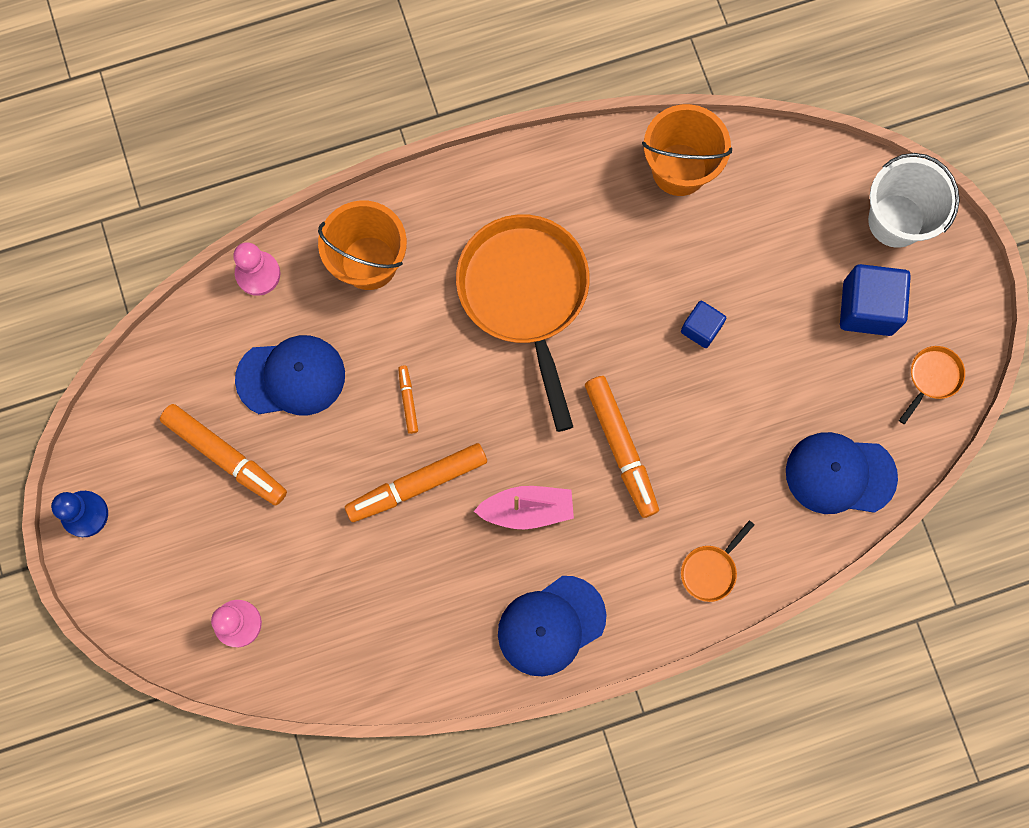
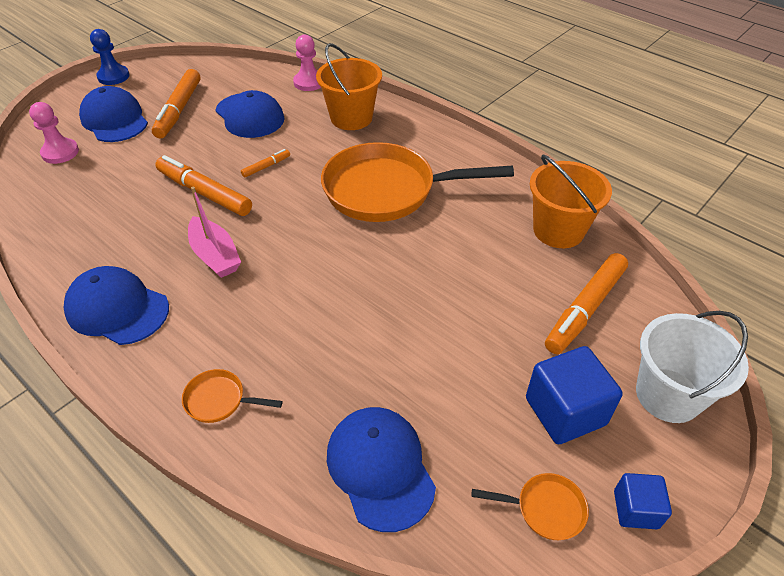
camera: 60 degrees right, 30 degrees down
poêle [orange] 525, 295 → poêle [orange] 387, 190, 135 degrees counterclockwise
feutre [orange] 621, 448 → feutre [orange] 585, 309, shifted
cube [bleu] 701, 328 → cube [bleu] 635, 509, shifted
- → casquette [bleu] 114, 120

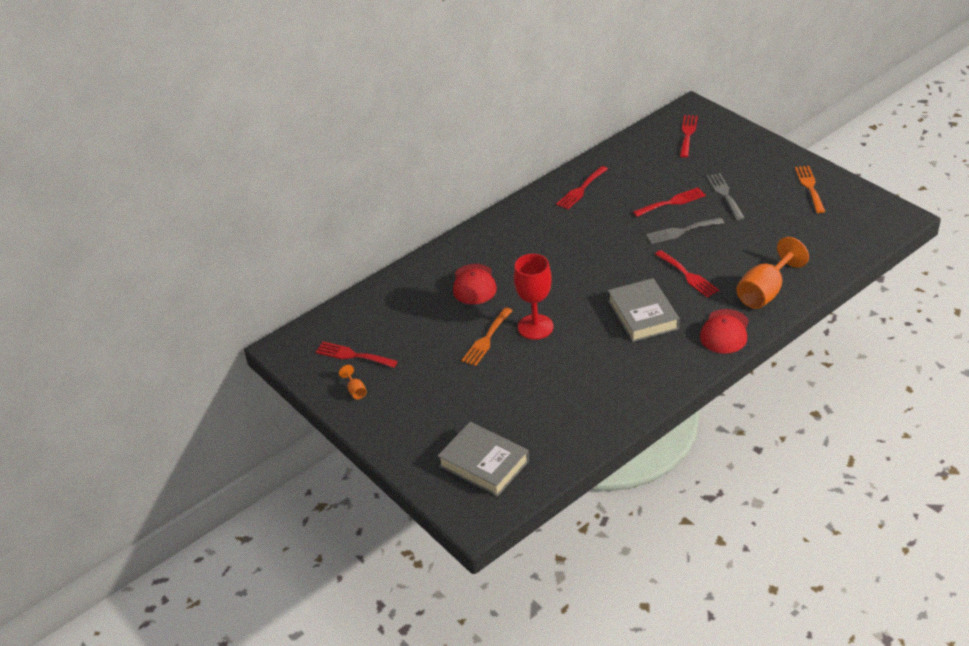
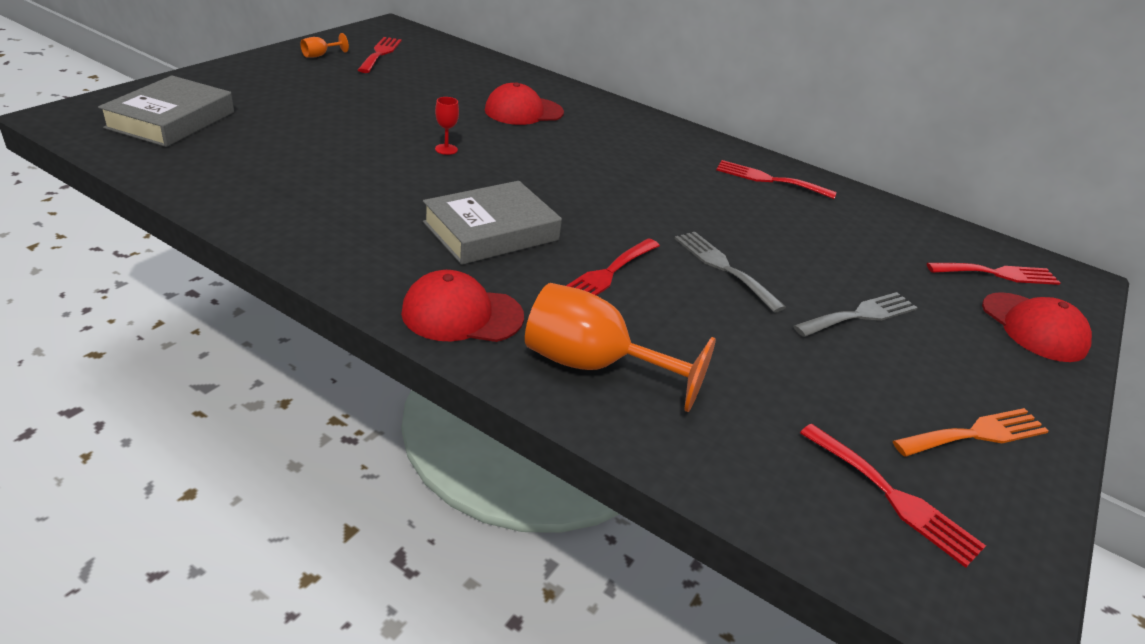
camera: 65 degrees right, 5 degrees down
fourchette [orange] 486, 339 → -
verre à pied [rouge] 535, 327 → verre à pied [rouge] 446, 149, x0.43
fourchette [rouge] 672, 202 → fourchette [rouge] 893, 497, shifted
- → casquette [rouge] 1033, 327

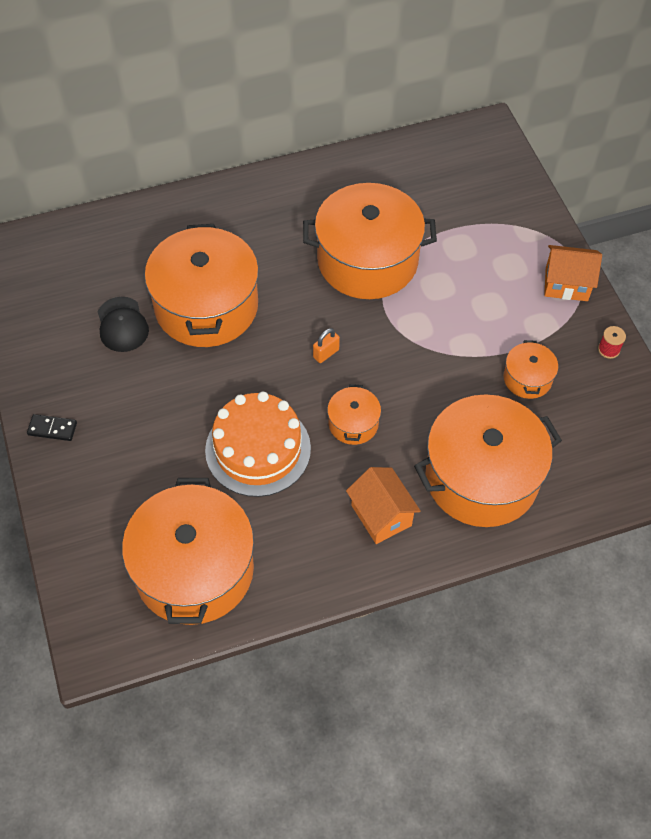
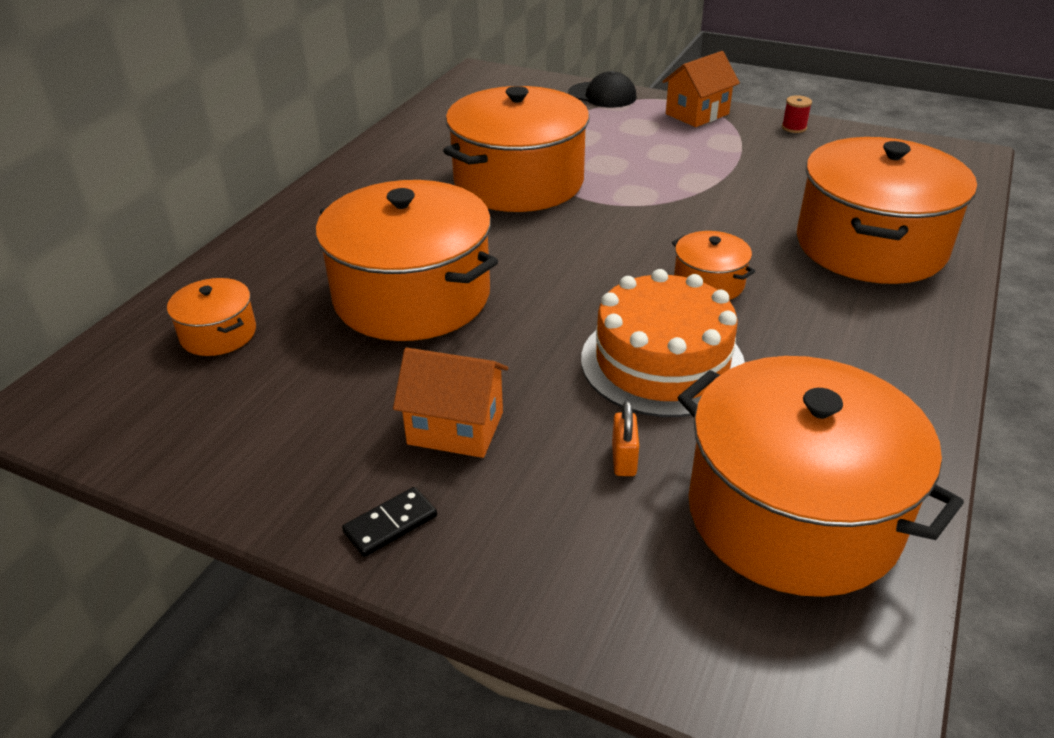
camera: 45 degrees left, 20 degrees down
casquette [noir] 122, 325 → casquette [noir] 602, 95, shifted
cadenas [orange] 326, 353 → cadenas [orange] 624, 459, shifted
maison [orange] 381, 515 → maison [orange] 455, 428, shifted
marmite [orange] 527, 378 → marmite [orange] 218, 334, shifted

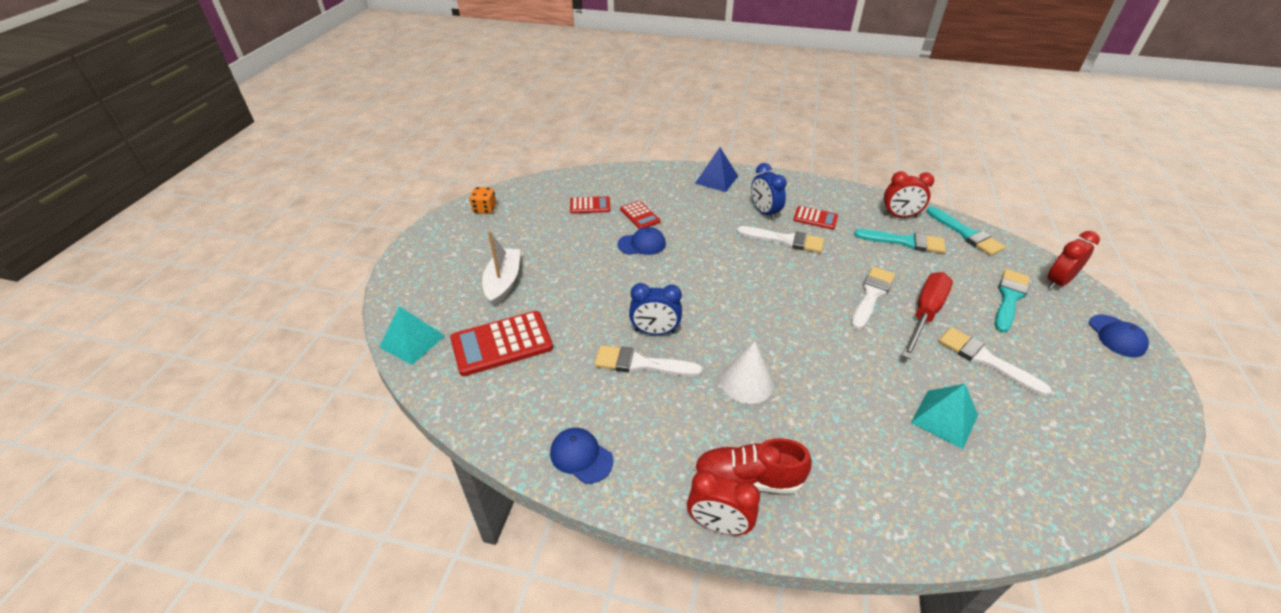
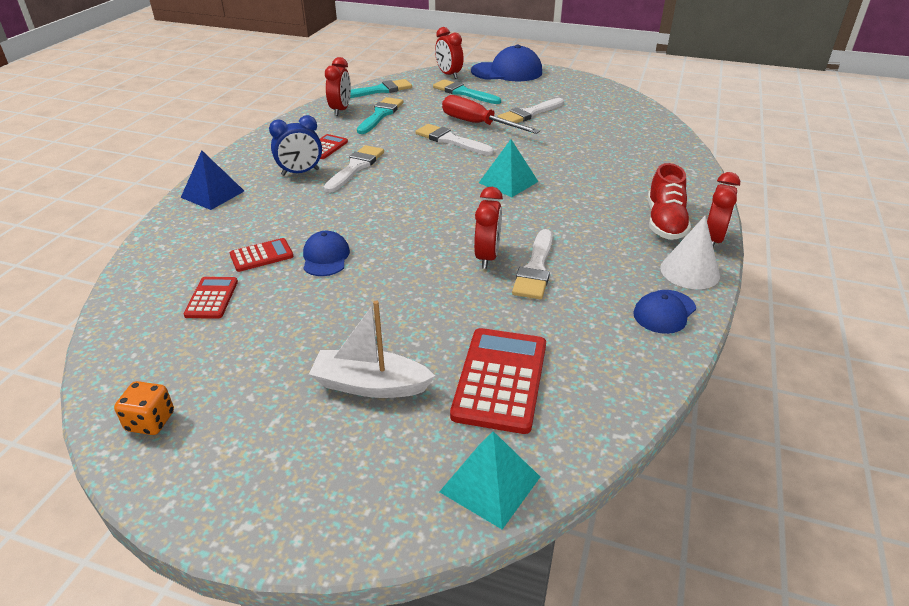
camera: 85 degrees left, 5 degrees down
calculatrice [rouge] 502, 344 → calculatrice [rouge] 500, 380, 150 degrees counterclockwise
réveil [bleu] 655, 331 → réveil [rouge] 487, 257
cône [blanc] 747, 382 → cône [blanc] 689, 271, shifted
pyramide [turquoise] 944, 418 → pyramide [turquoise] 508, 182, shifted
casquette [bleu] 1116, 336 → casquette [bleu] 507, 72, x1.78

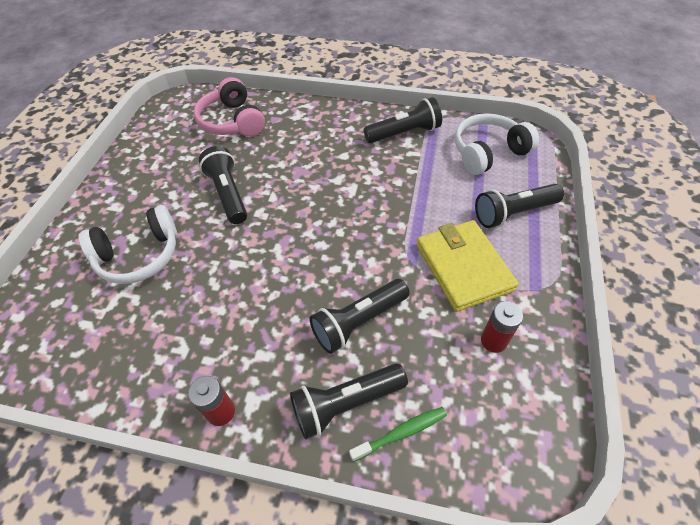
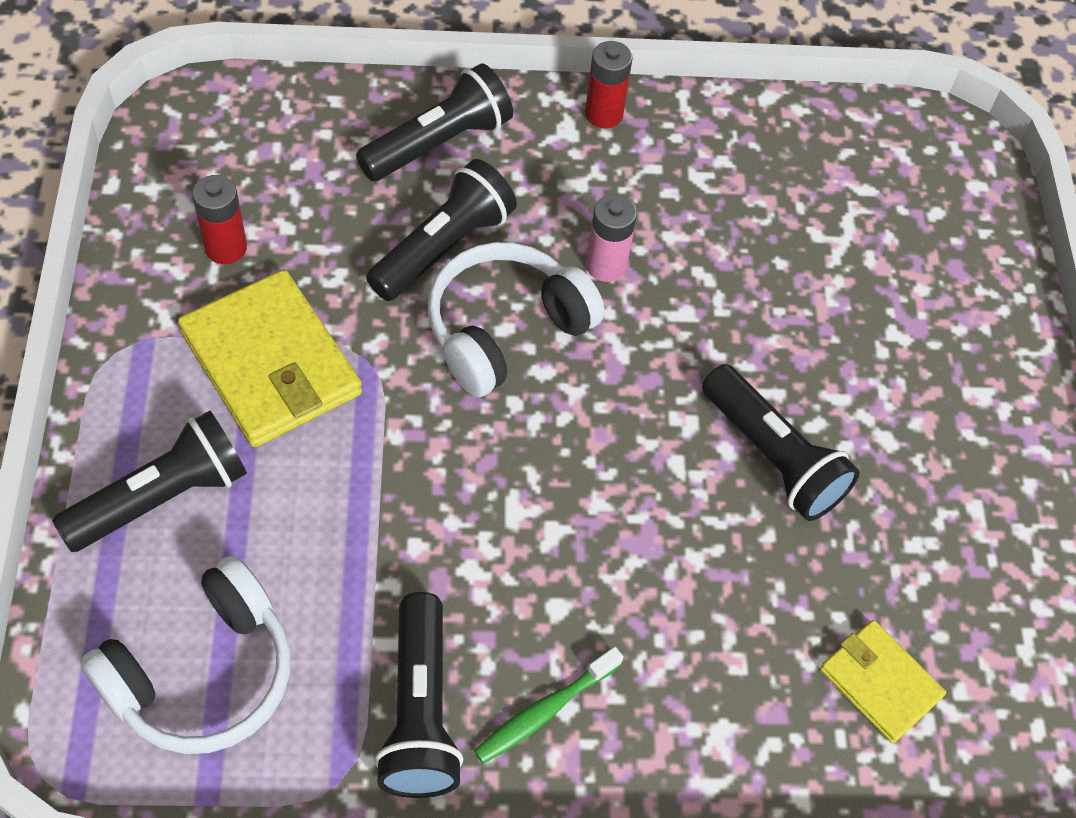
camera: 160 degrees right, 5 degrees up
casque audio [blanc] 139, 256 → casque audio [blanc] 505, 329, shifted
casque audio [rose] 232, 121 → portefeuille [jaune] 880, 683
brosse à dents [vert] 401, 433 → brosse à dents [vert] 544, 711, shifted
lampe de poche [noir] 404, 133 → lampe de poche [noir] 420, 711, 60 degrees counterclockwise
- → pile [rose] 606, 266

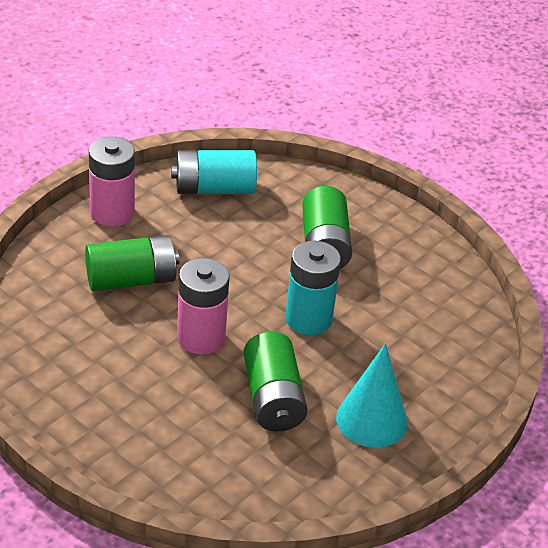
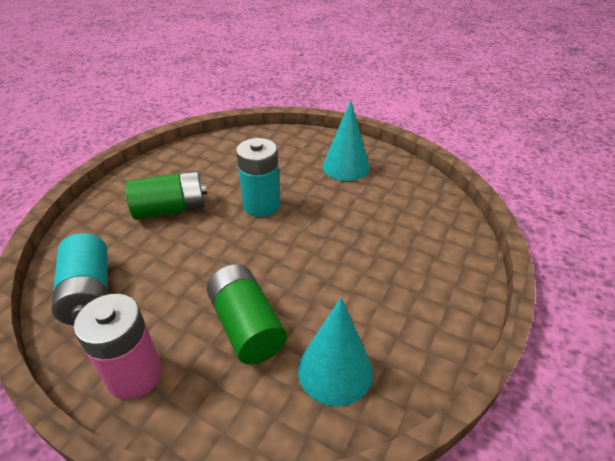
camera: 100 degrees left, 0 degrees up
pile [rose] 201, 337 → -
pile [vert] 273, 398 → -
- → cône [turquoise] 335, 370

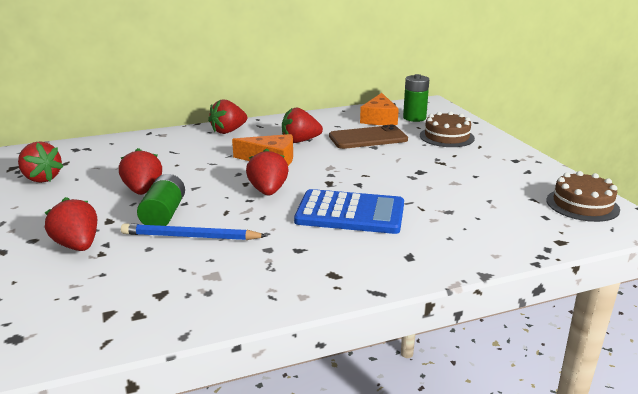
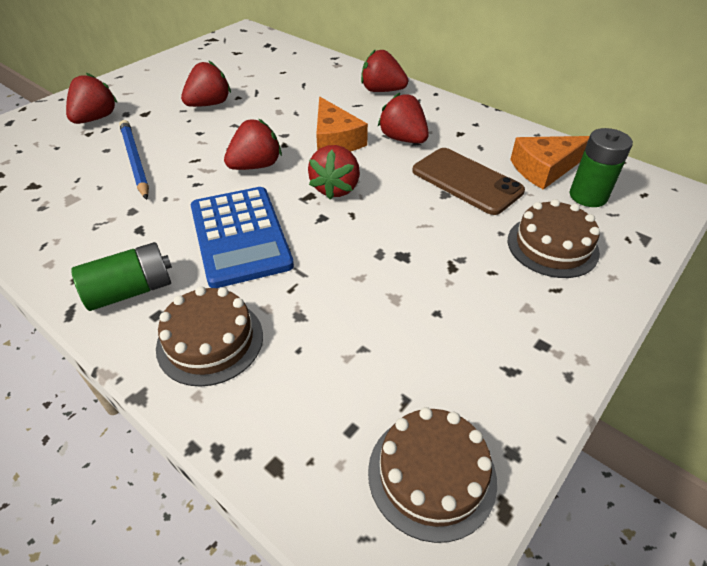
camera: 60 degrees right, 20 degrees up
fraise [rouge] 41, 178 → fraise [rouge] 336, 188, shifted
pile [vert] 164, 214 → pile [vert] 131, 291, shifted
- → gâteau [marron] 210, 341

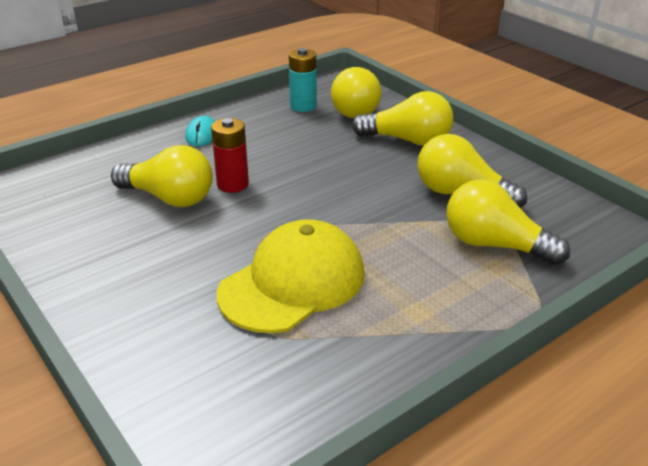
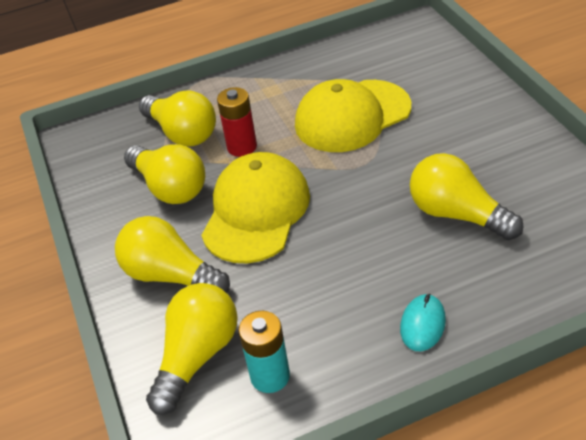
camera: 160 degrees left, 10 degrees up
pile [rouge] 233, 184 → pile [rouge] 242, 147, shifted
- → casquette [jaune] 256, 211

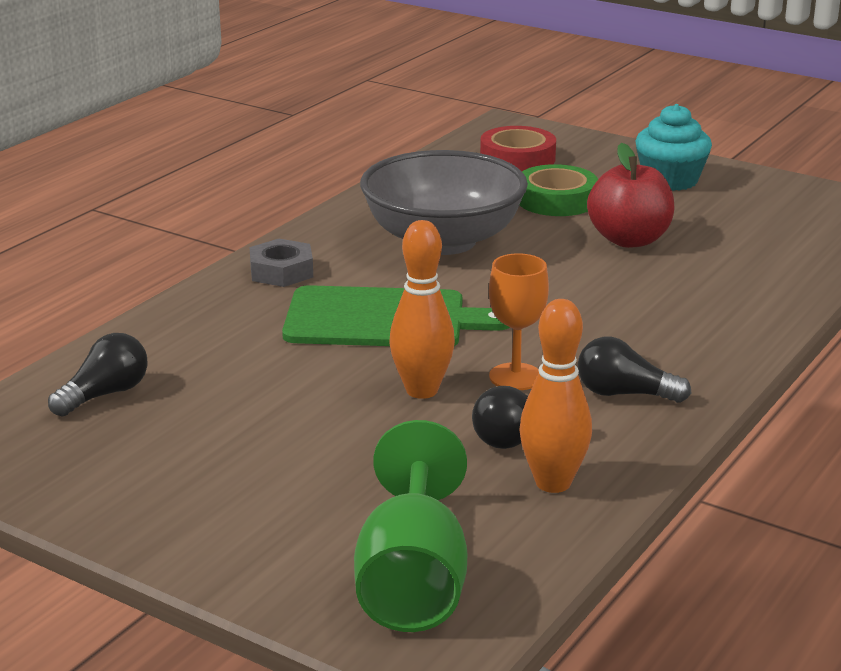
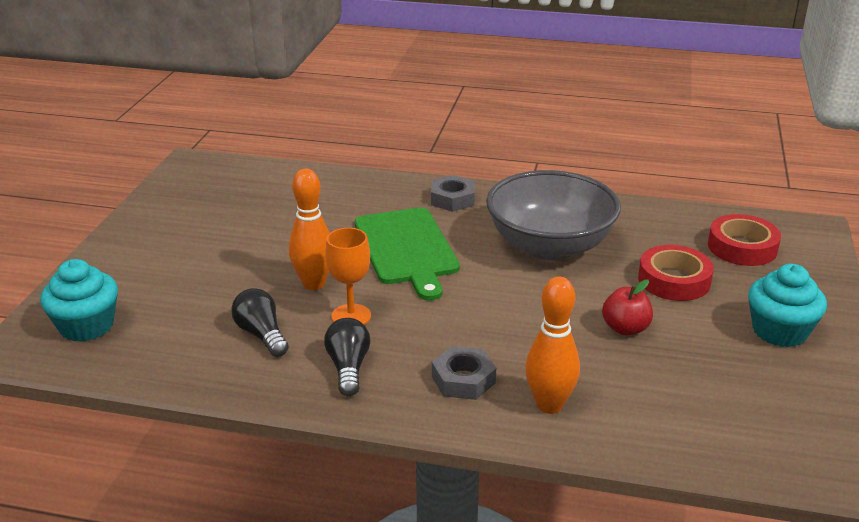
camera: 70 degrees right, 5 degrees up
ampoule [noir] 105, 394 → -
verre à pied [vert] 412, 581 → muffin [turquoise] 86, 326
quille [orange] 553, 483 → quille [orange] 549, 405, shifted
ruban adhésif [vert] 556, 200 → ruban adhésif [rouge] 674, 280
pomme [rouge] 629, 240 → pomme [rouge] 625, 328, x0.64
- → écrou [gris] 463, 379

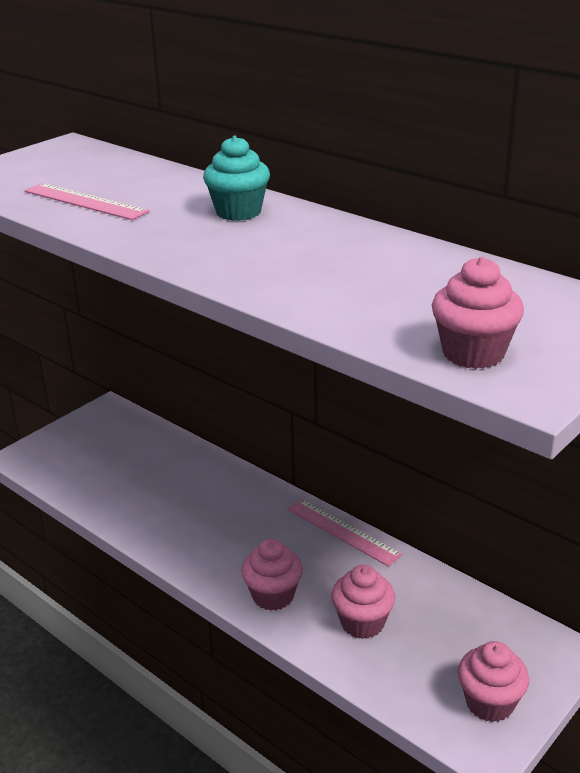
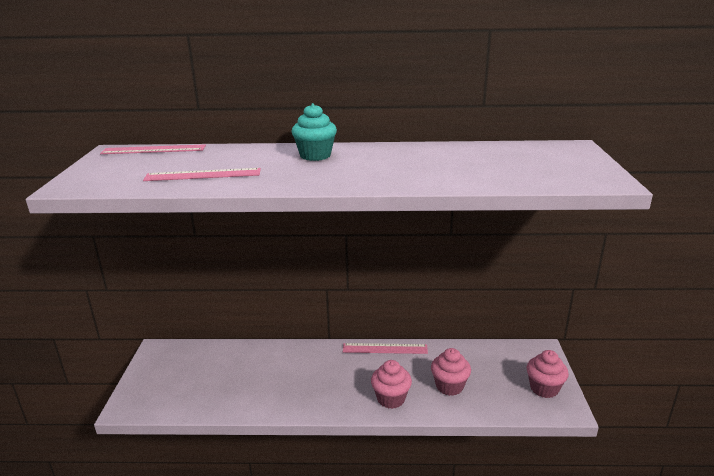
camera: 40 degrees left, 5 degrees down
muffin [rose] 473, 353 → -
- → règle [rose] 154, 150

